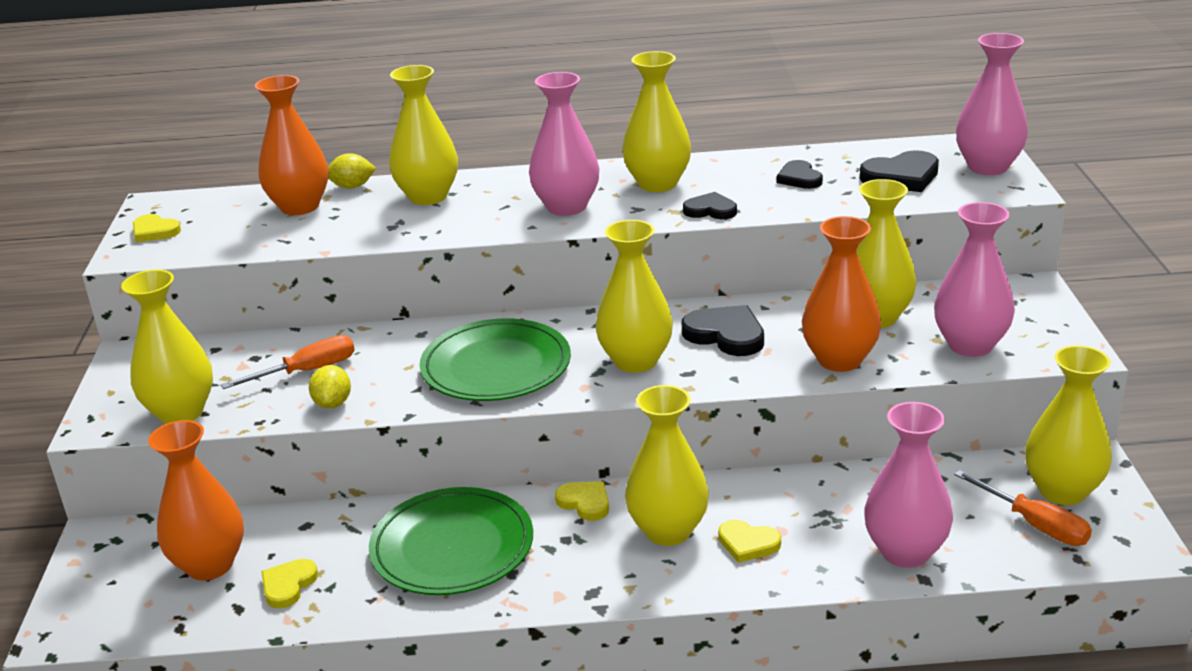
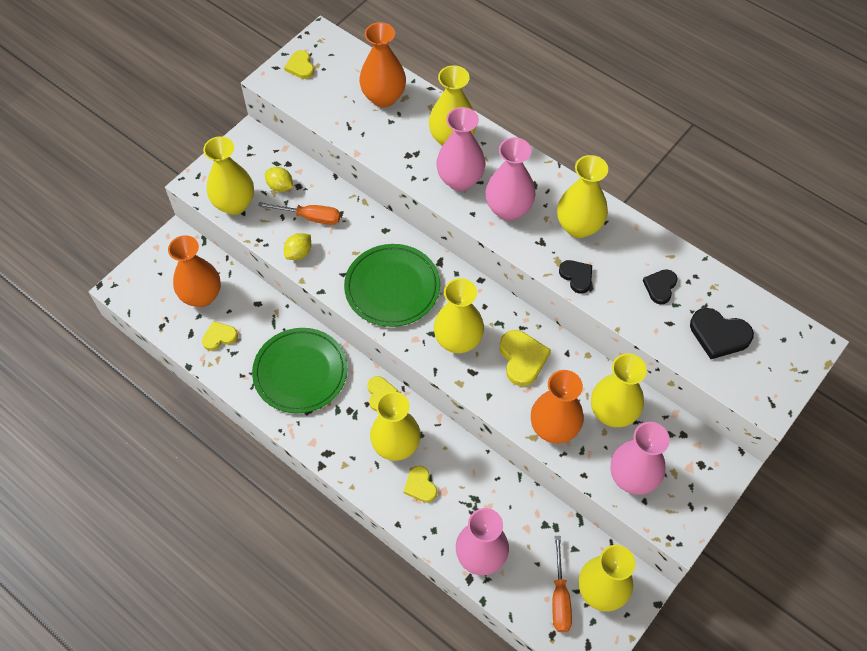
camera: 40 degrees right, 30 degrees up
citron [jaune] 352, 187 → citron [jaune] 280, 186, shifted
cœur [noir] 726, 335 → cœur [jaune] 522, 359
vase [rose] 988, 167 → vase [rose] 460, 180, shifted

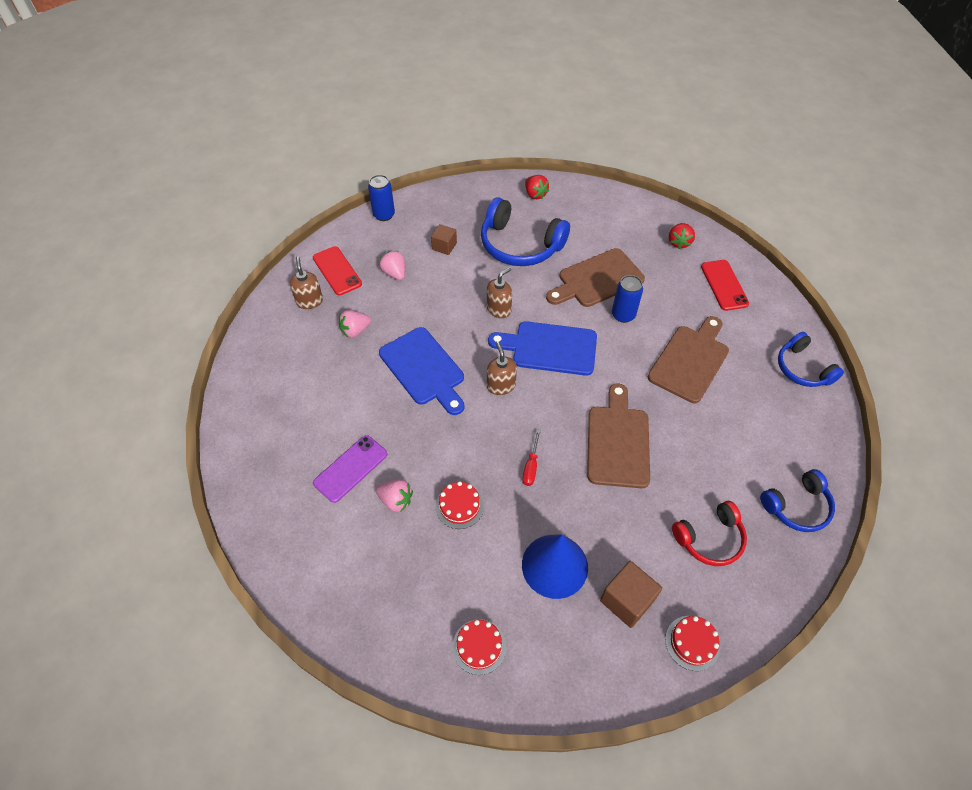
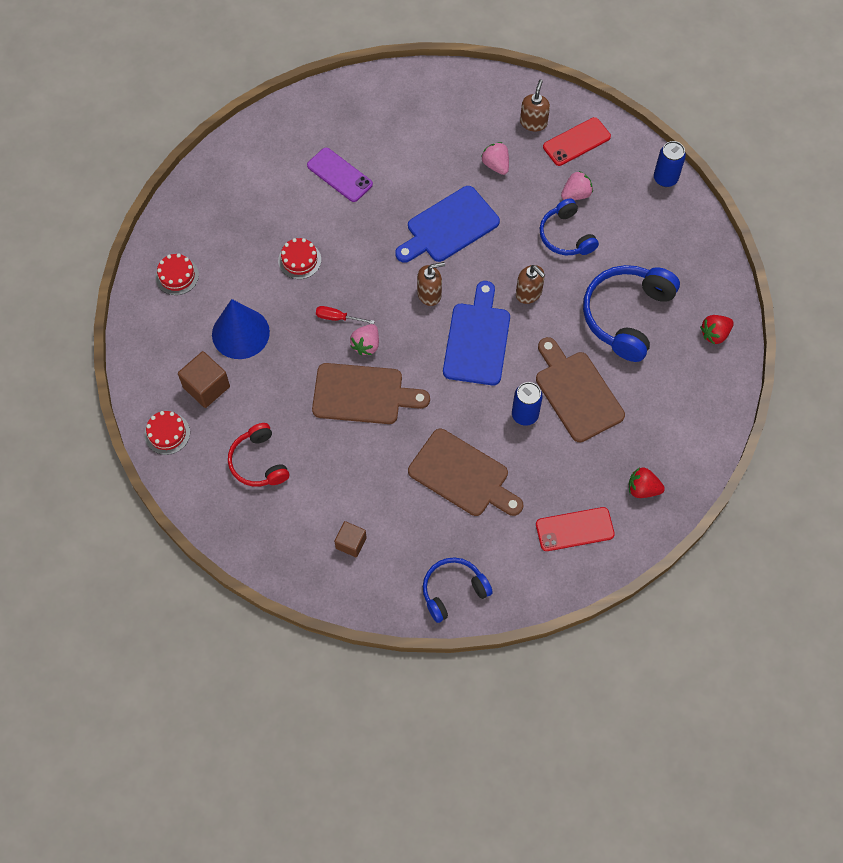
camera: 90 degrees right, 10 degrees up
distributeur de savon [marron] 309, 301 → distributeur de savon [marron] 533, 122, 60 degrees counterclockwise
fraise [rose] 396, 500 → fraise [rose] 366, 345, shifted
cube [marron] 444, 246 → cube [marron] 351, 543, shifted
casque audio [bleu] 797, 506 → casque audio [bleu] 566, 236, shifted

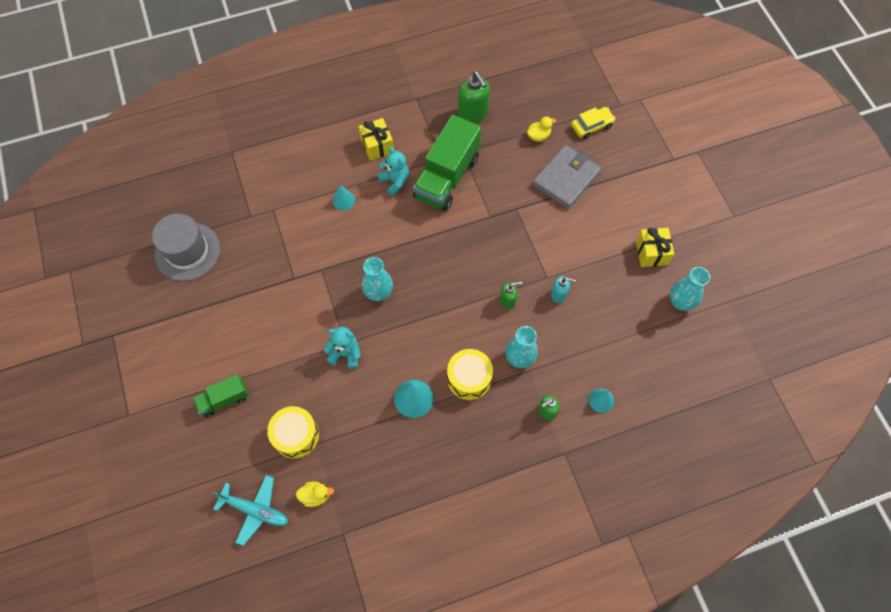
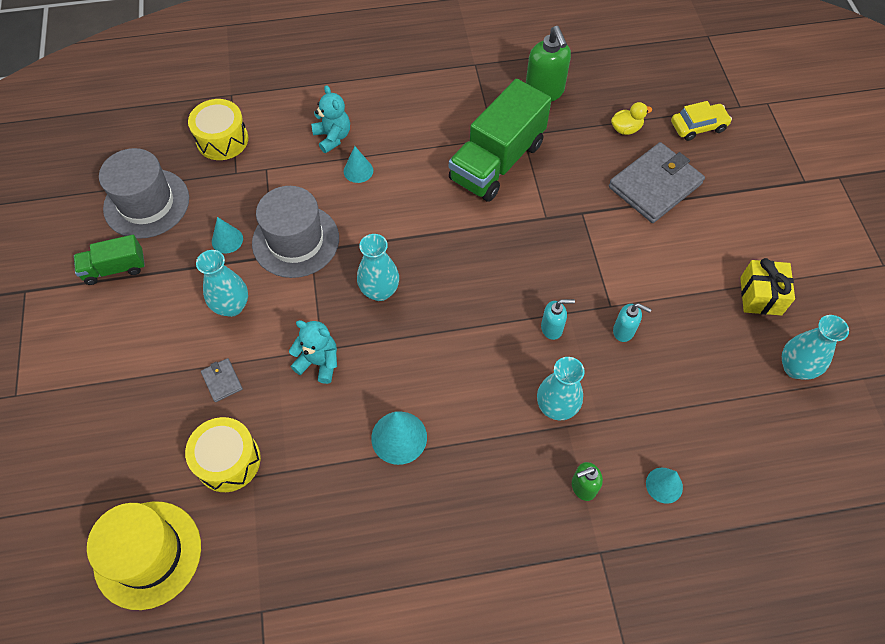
camera: 10 degrees right, 5 degrees down
camion [vert] 224, 399 → camion [vert] 115, 268, shifted
avion [turquoise] 255, 510 → chapeau [jaune] 148, 554
canard [jaune] 316, 495 → -
cadeau [jaune] 377, 146 → -
ours en peluche [turquoise] 395, 181 → ours en peluche [turquoise] 333, 137, shifted
tambour [jaune] 469, 378 → tambour [jaune] 222, 140, shifted
distributeur de savon [vert] 508, 301 → distributeur de savon [turquoise] 552, 328
- → vase [turquoise] 232, 306
- → portefeuille [gris] 222, 381
- → cône [turquoise] 227, 240
- → chapeau [gris] 295, 241

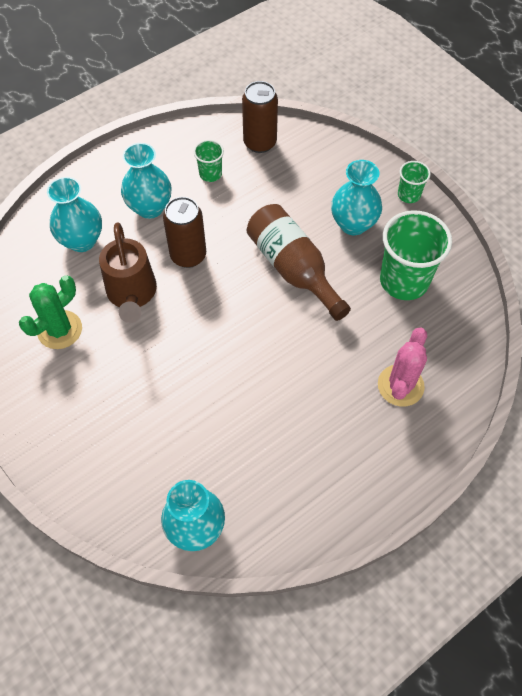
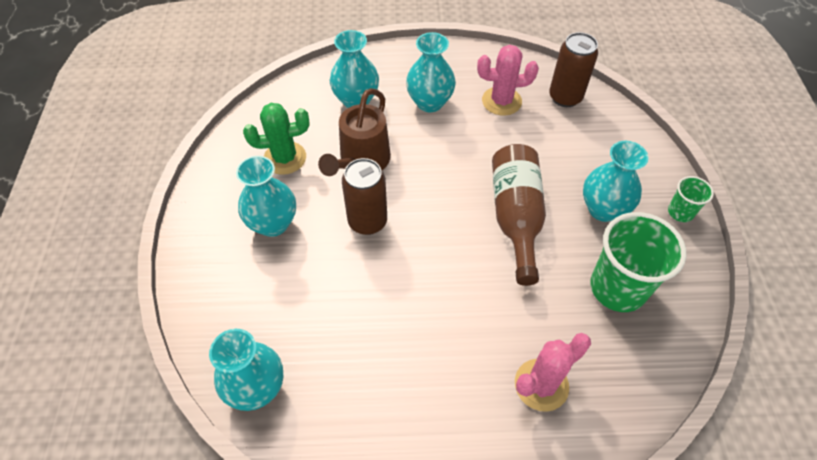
camera: 35 degrees right, 5 degrees down
canette [marron] 188, 255 → canette [marron] 367, 221, shifted
gobelet [vert] 210, 174 → cactus [rose] 501, 101
- → vase [turquoise] 273, 224

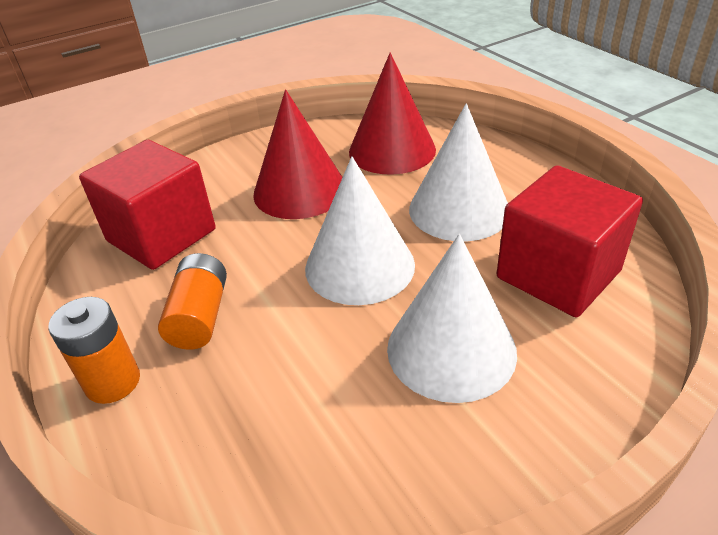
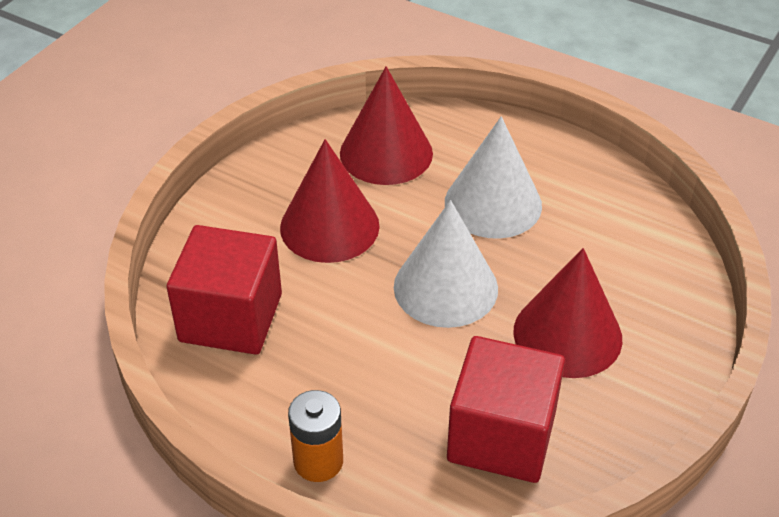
camera: 30 degrees left, 5 degrees up
pile [orange] 200, 316 → -
cône [blanc] 451, 349 → cône [rouge] 567, 334
cube [rouge] 558, 274 → cube [rouge] 501, 436, shifted

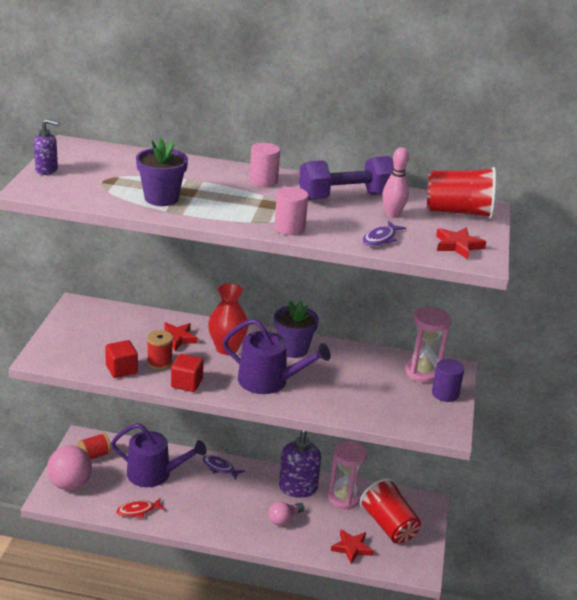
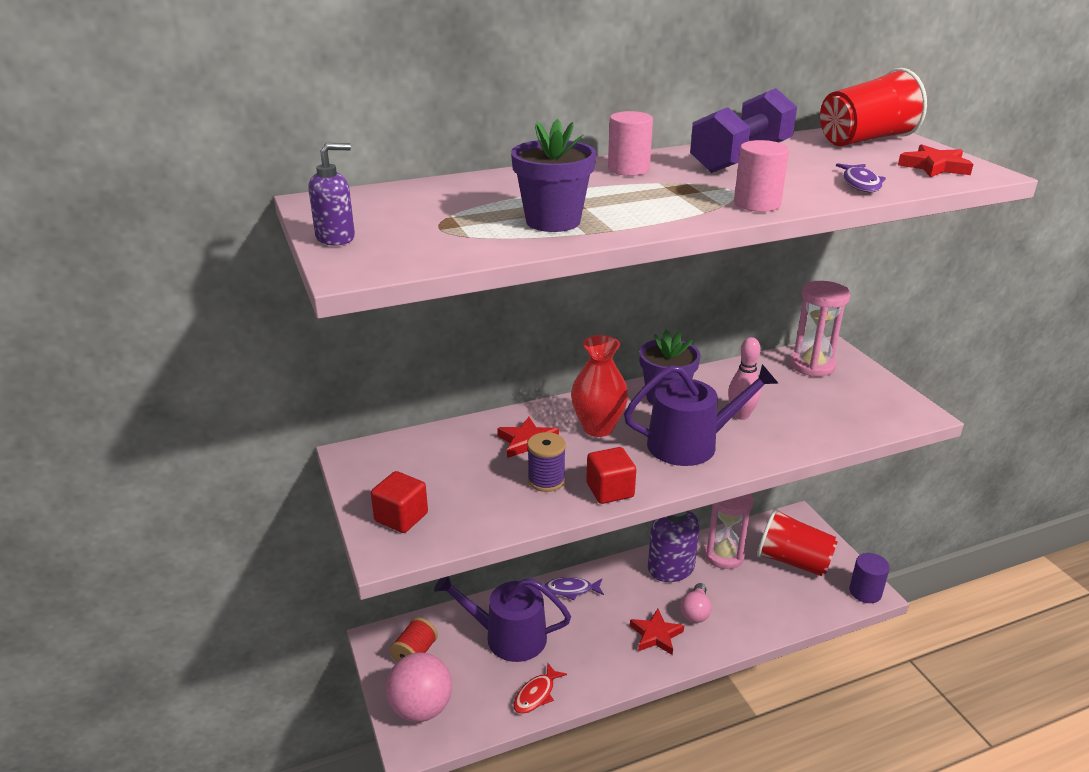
camera: 30 degrees left, 0 degrees up
cube [rouge] 121, 369 → cube [rouge] 401, 517, shifted
arrosoir [violet] 154, 474 → arrosoir [violet] 508, 637, 150 degrees counterclockwise
bobine [rouge] 159, 362 → bobine [violet] 546, 480
étoile [rouge] 352, 548 → étoile [rouge] 656, 635, shifted
quille [rose] 392, 214 → quille [rose] 741, 415, shifted
cylindre [violet] 445, 394 → cylindre [violet] 865, 592, shifted

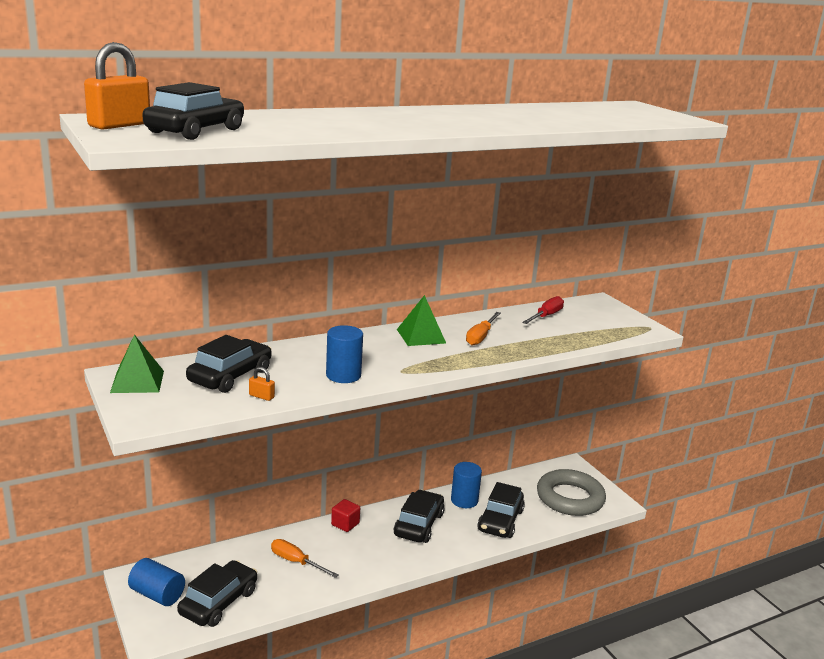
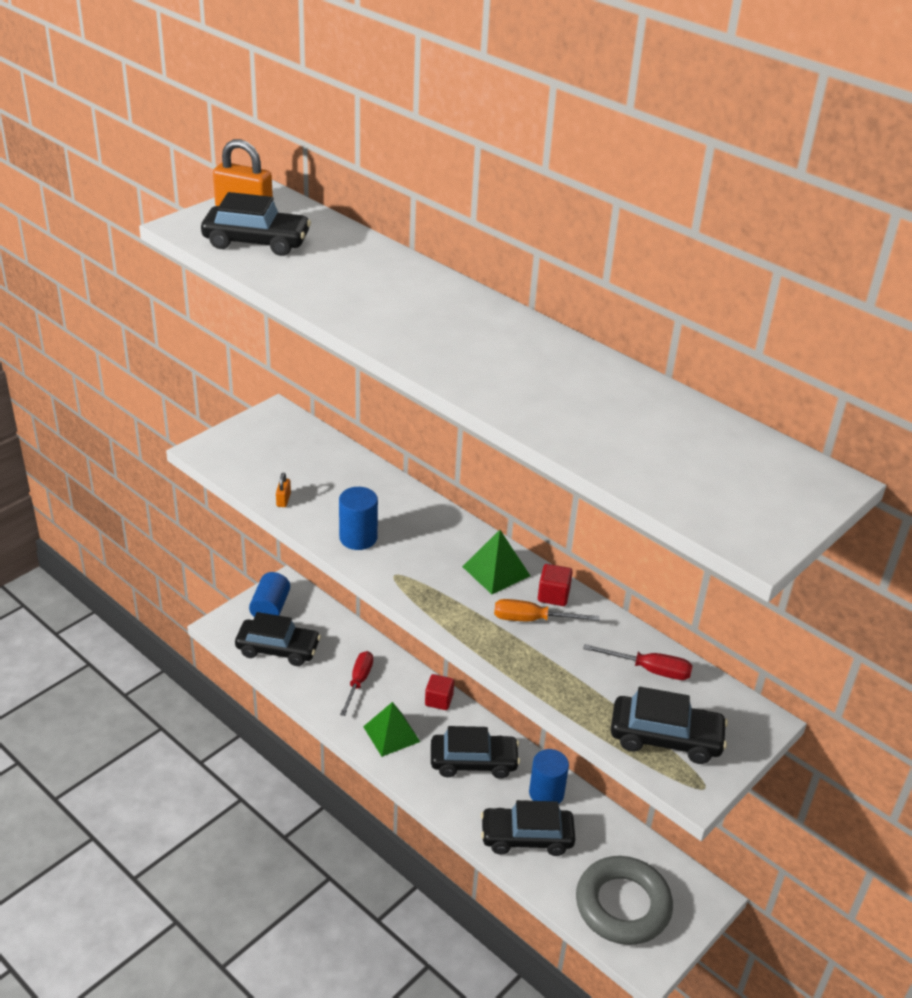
camera: 70 degrees right, 15 degrees up
pyramide [vert] 137, 381 → pyramide [vert] 391, 734, shifted
voiture [noir] 230, 376 → voiture [noir] 665, 738, shifted
tournevis [orange] 296, 562 → tournevis [rouge] 358, 682
- → cube [rouge] 553, 595

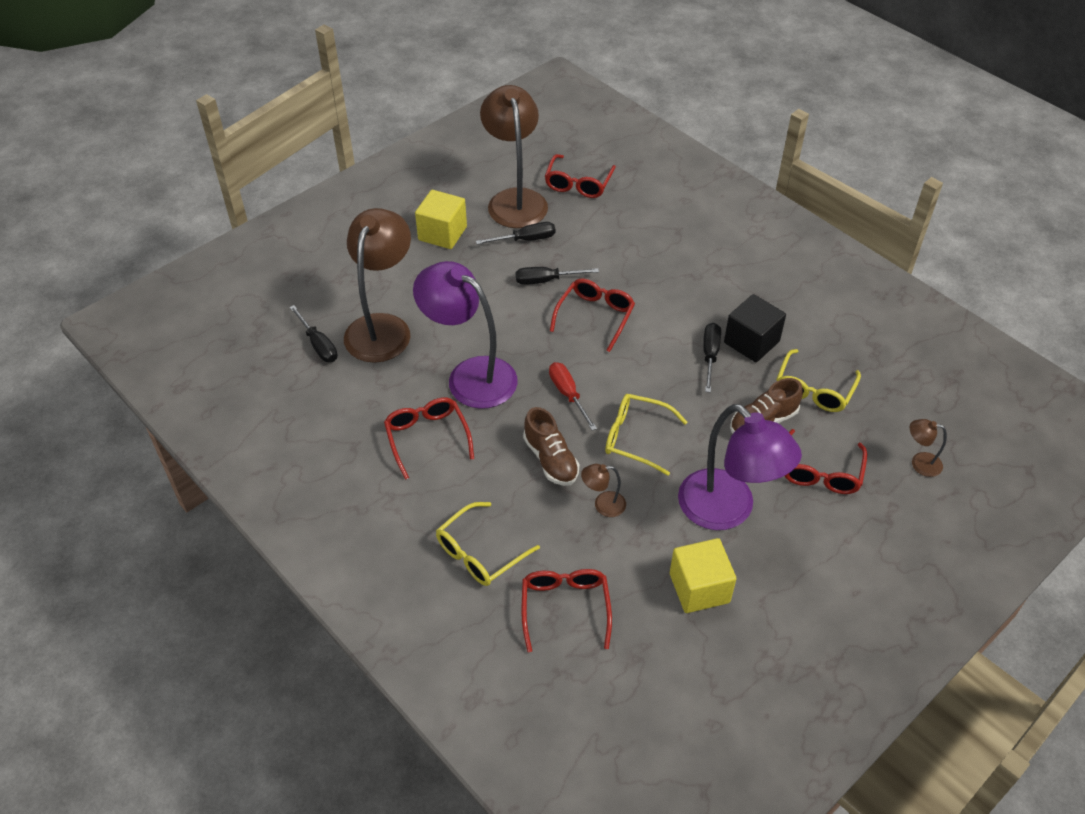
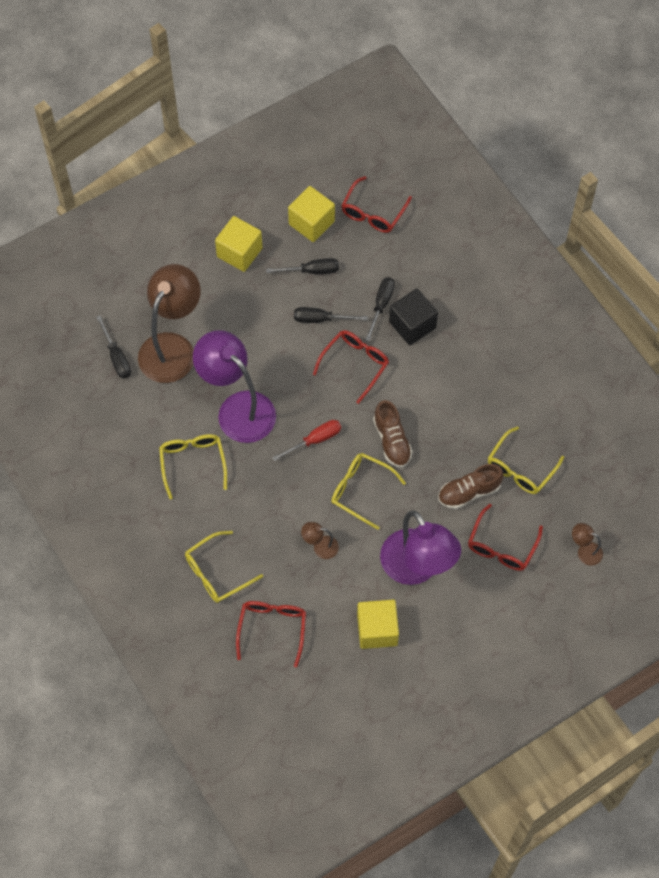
camera: 10 degrees right, 15 degrees up
lunettes [rouge] 427, 437 → lunettes [jaune] 193, 463
lampe [marron] 515, 200 → cube [jaune] 311, 223
chaussure [marron] 550, 459 → chaussure [marron] 392, 441, shifted
tournevis [rouge] 568, 395 → tournevis [rouge] 315, 440, 75 degrees clockwise
tournevis [noir] 710, 356 → tournevis [noir] 381, 305, shifted
cube [noir] 751, 342 → cube [noir] 412, 325, shifted

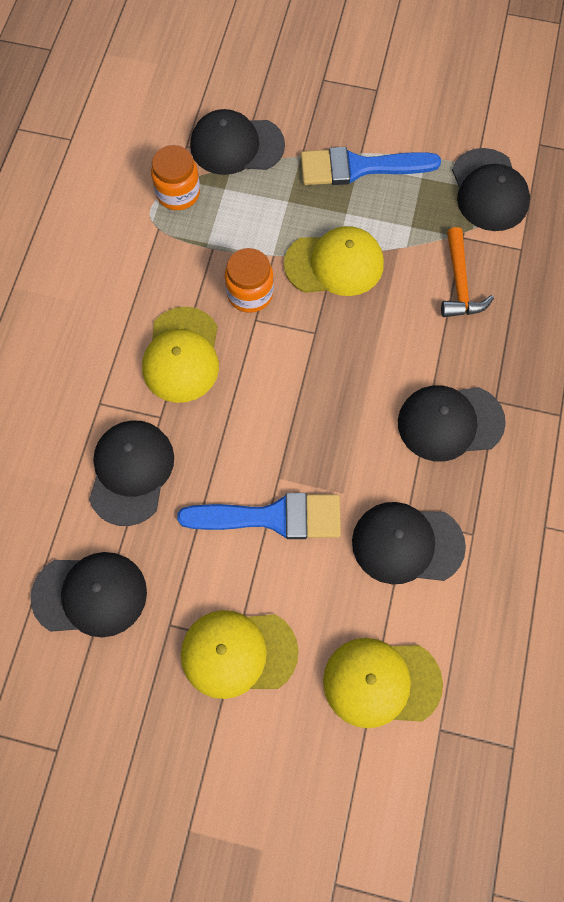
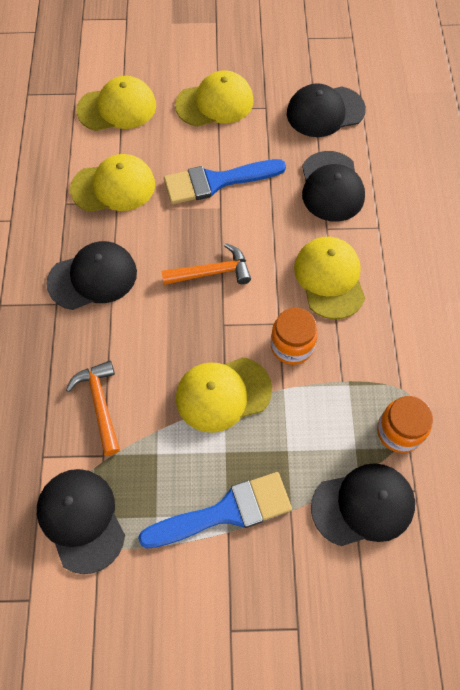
camera: 165 degrees right, 5 degrees down
casquette [noir] 407, 544 → casquette [jaune] 113, 187
- → marteau [orange] 212, 272

